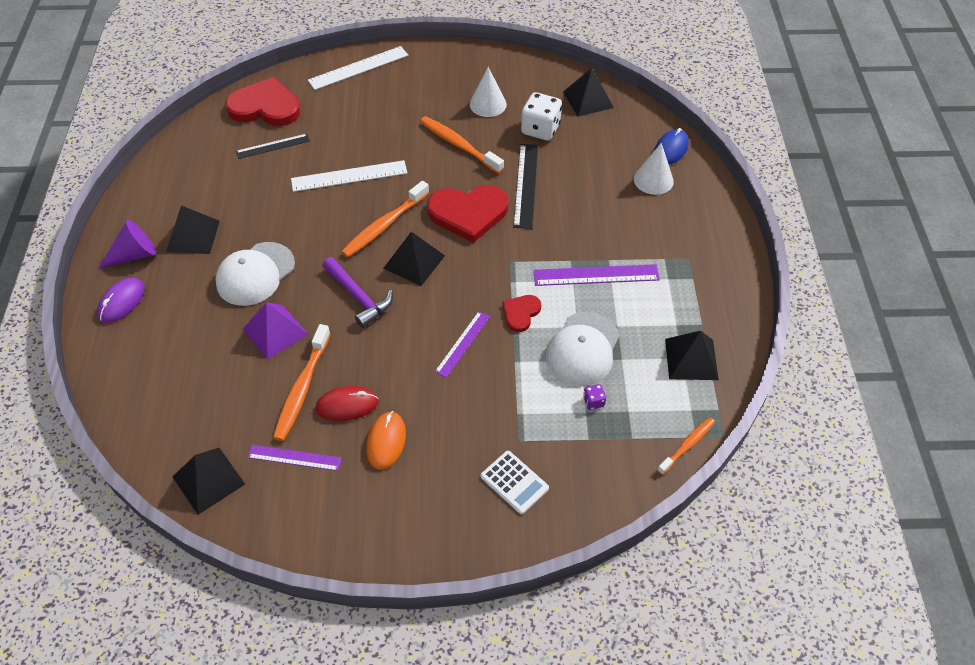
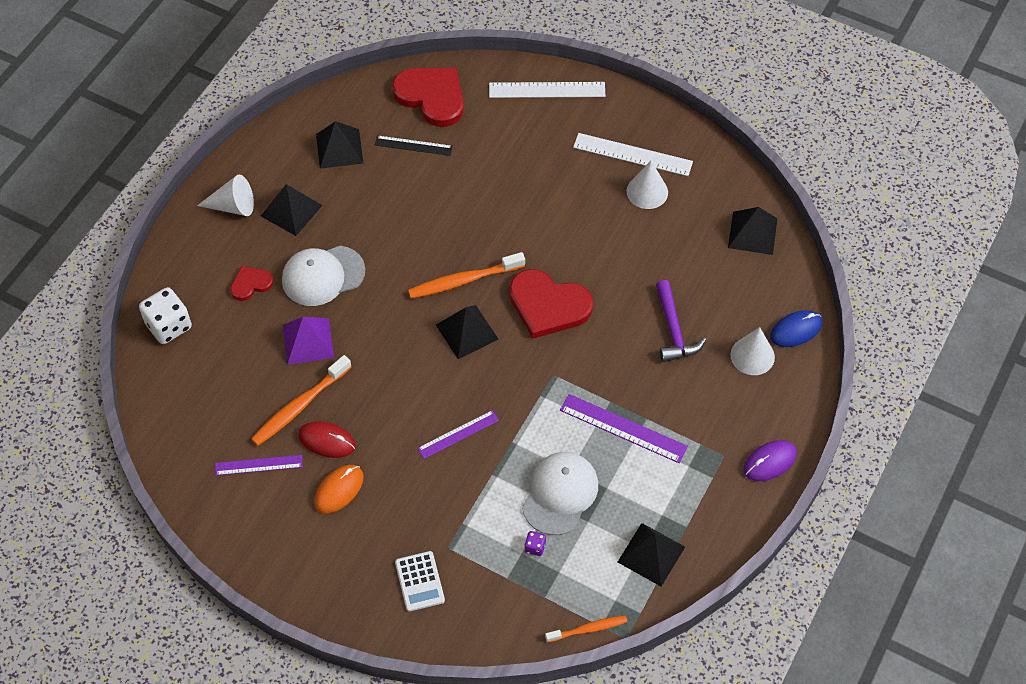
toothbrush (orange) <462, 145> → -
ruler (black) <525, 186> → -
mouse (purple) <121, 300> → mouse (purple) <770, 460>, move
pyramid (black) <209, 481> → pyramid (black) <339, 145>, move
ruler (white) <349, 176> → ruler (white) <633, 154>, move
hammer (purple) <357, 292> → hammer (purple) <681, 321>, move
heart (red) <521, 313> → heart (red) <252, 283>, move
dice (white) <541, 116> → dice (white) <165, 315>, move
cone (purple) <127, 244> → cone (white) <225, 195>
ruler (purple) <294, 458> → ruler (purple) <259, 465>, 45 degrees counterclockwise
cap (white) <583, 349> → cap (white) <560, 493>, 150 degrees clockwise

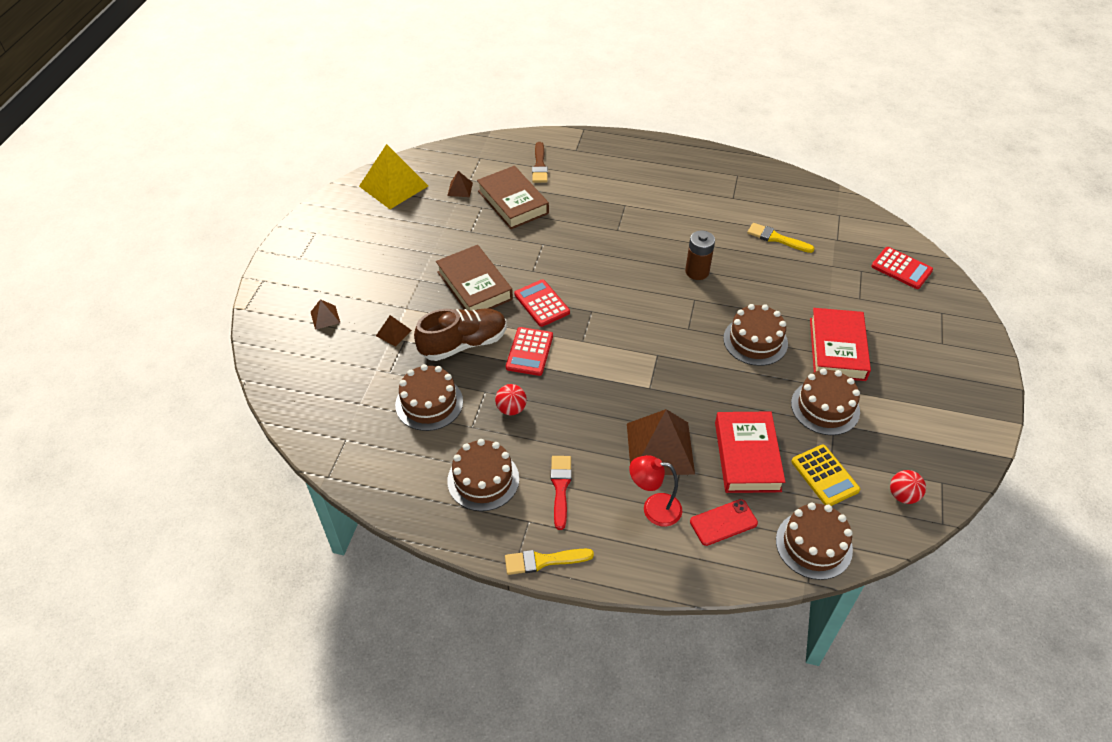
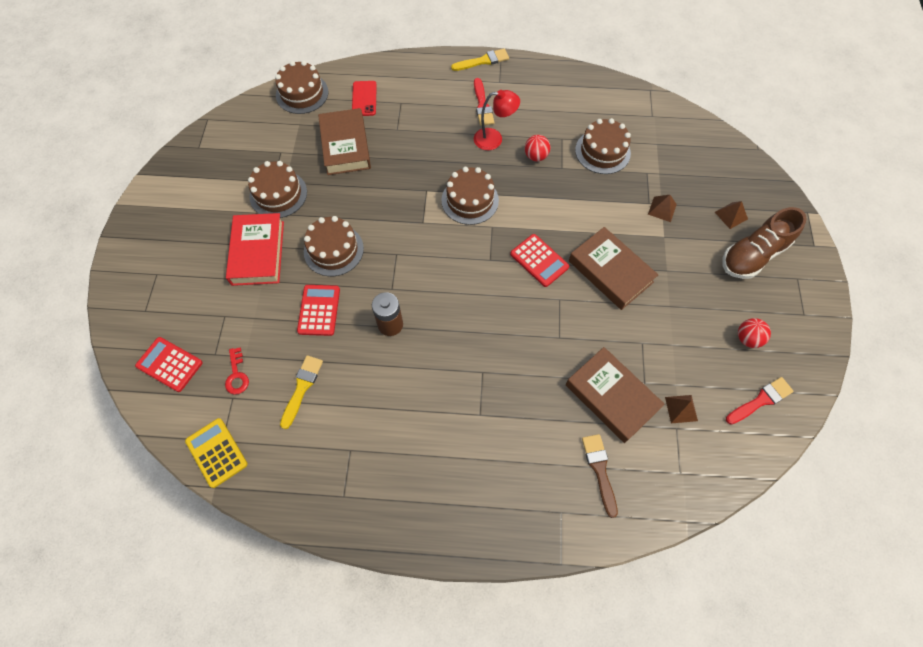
pyramid (brown) <661, 442> → -
- → key (red) <237, 371>
shoe (brown) <460, 334> → shoe (brown) <765, 243>, move
cake (brown) <483, 475> → cake (brown) <470, 196>, move
calculator (red) <529, 351> → calculator (red) <318, 310>, move
lamp (red) <655, 491> → lamp (red) <497, 120>, move
calculator (yellow) <825, 475> → calculator (yellow) <216, 453>, move
ball (red) <908, 487> → ball (red) <754, 333>, move
pyramid (yellow) <393, 176> → brush (red) <760, 401>
book (red) <750, 452> → book (brown) <344, 141>
phone (red) <724, 522> → phone (red) <364, 98>, 60 degrees counterclockwise
brush (yellow) <781, 238> → brush (yellow) <301, 392>, 90 degrees counterclockwise

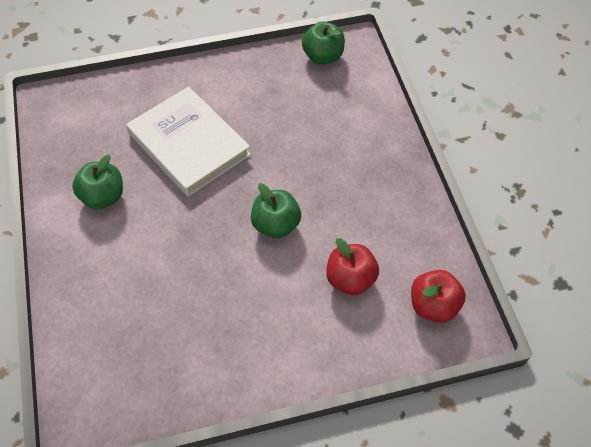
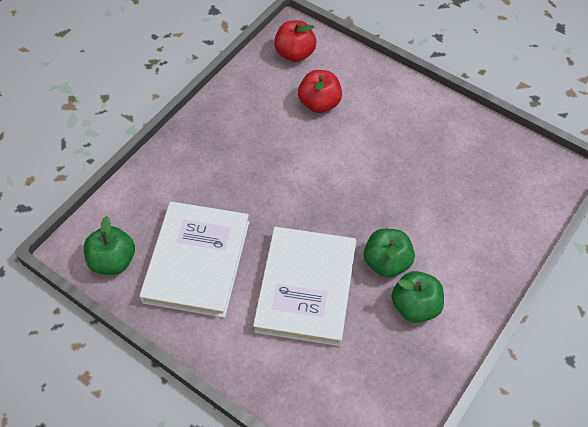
- → book (white) <194, 259>
apple (green) <276, 211> → apple (green) <389, 253>, move

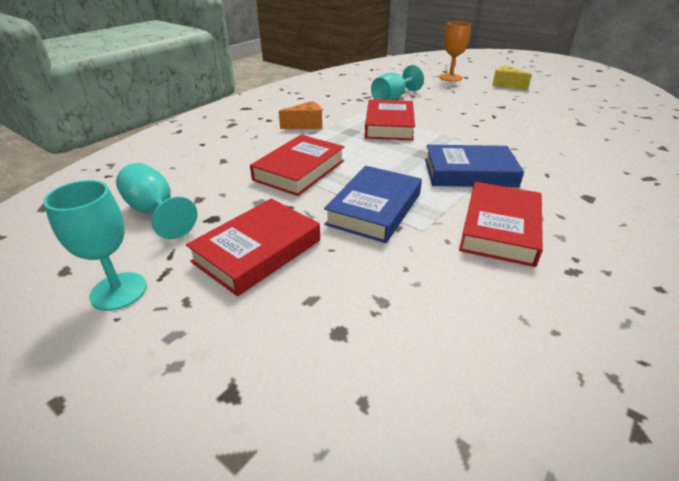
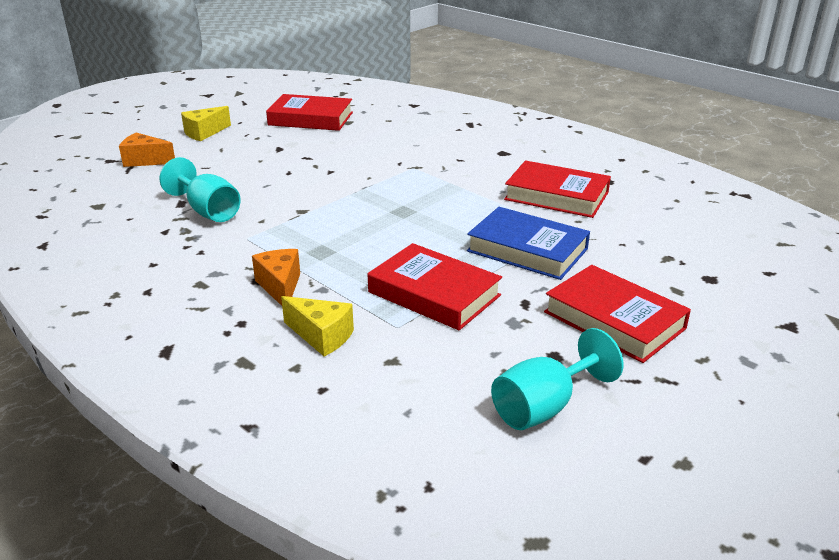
goblet (turquoise) <95, 245> → -
book (blue) <474, 166> → -
- → cheese (yellow) <317, 326>
book (red) <390, 119> → book (red) <309, 112>, move
goblet (orange) <455, 51> → cheese (orange) <147, 149>

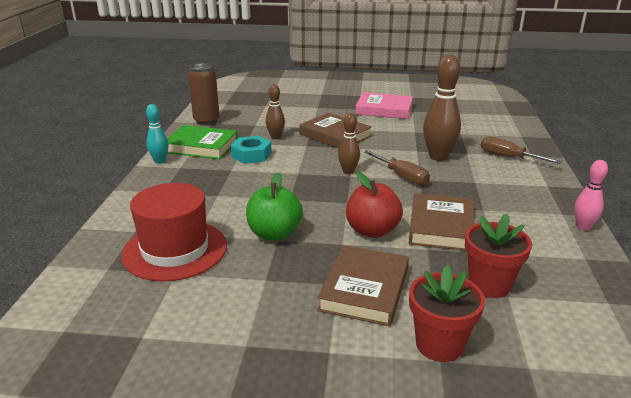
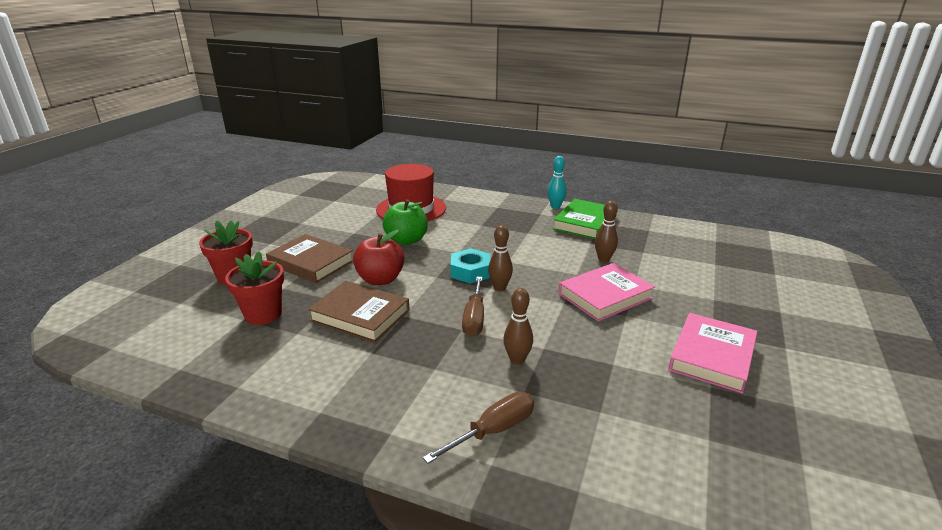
can (brown) <204, 94> → -
bowling pin (pink) <591, 195> → -
nut (turquoise) <251, 150> → nut (turquoise) <470, 266>, move
book (brown) <335, 130> → book (pink) <606, 292>
screwdriver (brown) <397, 167> → screwdriver (brown) <473, 307>, 60 degrees counterclockwise
bowling pin (brown) <442, 108> → bowling pin (brown) <518, 326>, x0.57

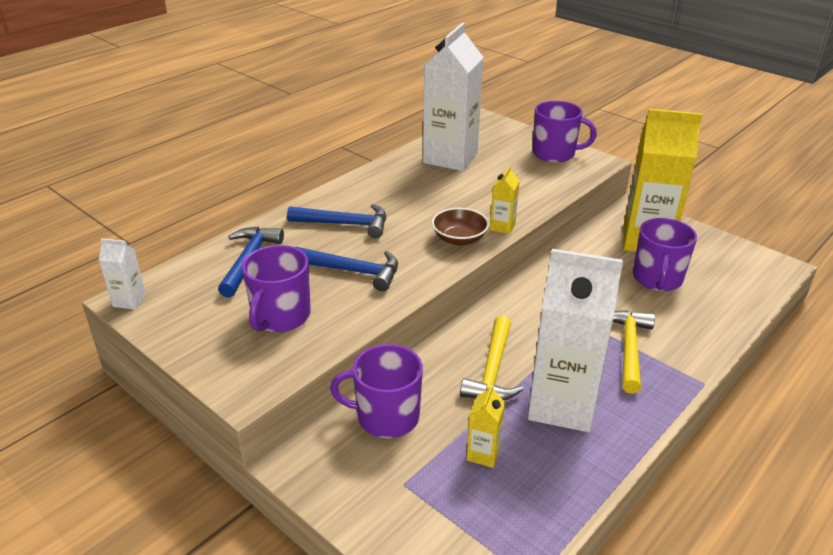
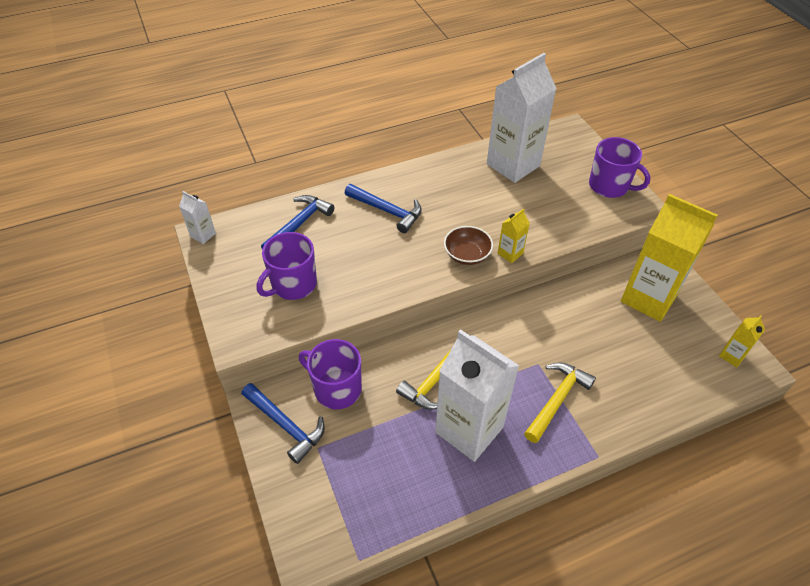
mug (purple) <665, 254> → -
hammer (blue) <346, 269> → hammer (blue) <283, 423>, move
carton (yellow) <485, 426> → carton (yellow) <742, 341>, move

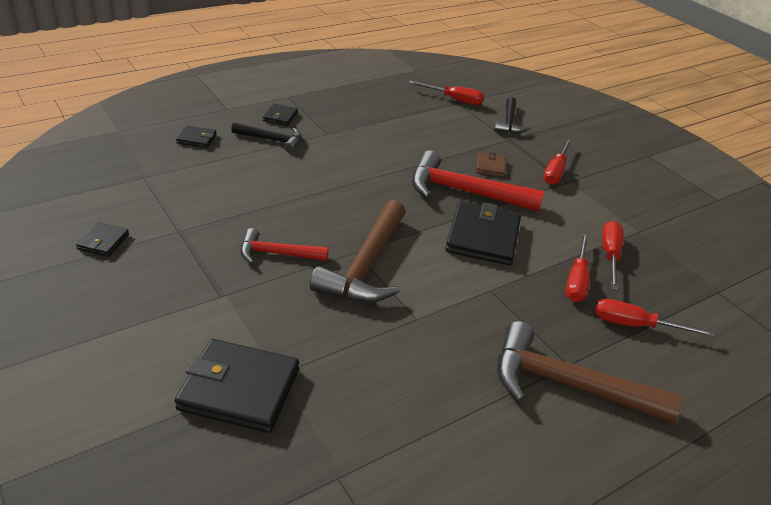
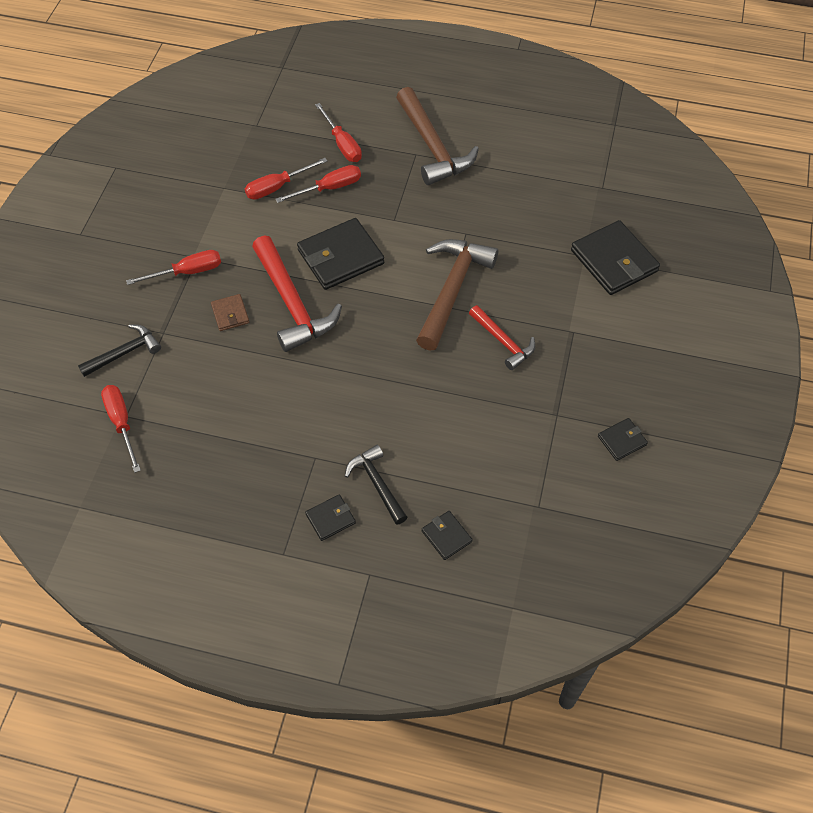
hammer (brown) <358, 251> → hammer (brown) <457, 295>, 45 degrees counterclockwise
wallet (brown) <491, 164> → wallet (brown) <230, 312>, 75 degrees counterclockwise

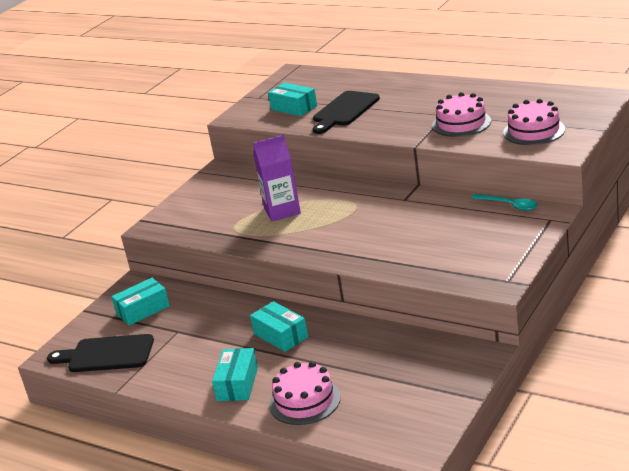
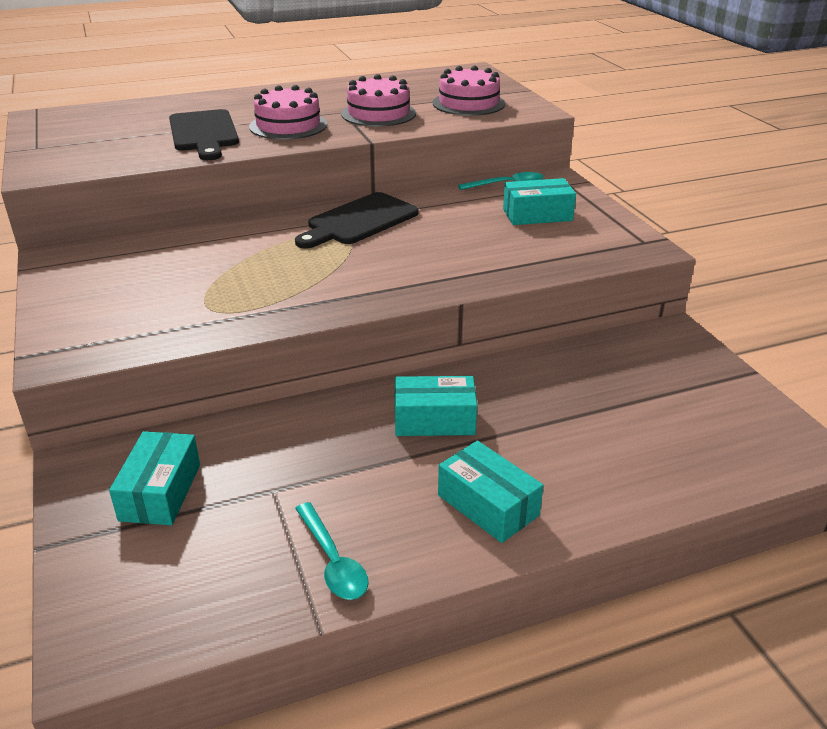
carton (purple) <277, 178> → -
- → spoon (turquoise) <332, 551>
cutting board (black) <100, 353> → cutting board (black) <357, 220>, move
box (turquoise) <292, 99> → box (turquoise) <539, 201>, move
cake (pink) <305, 393> → cake (pink) <288, 112>, move

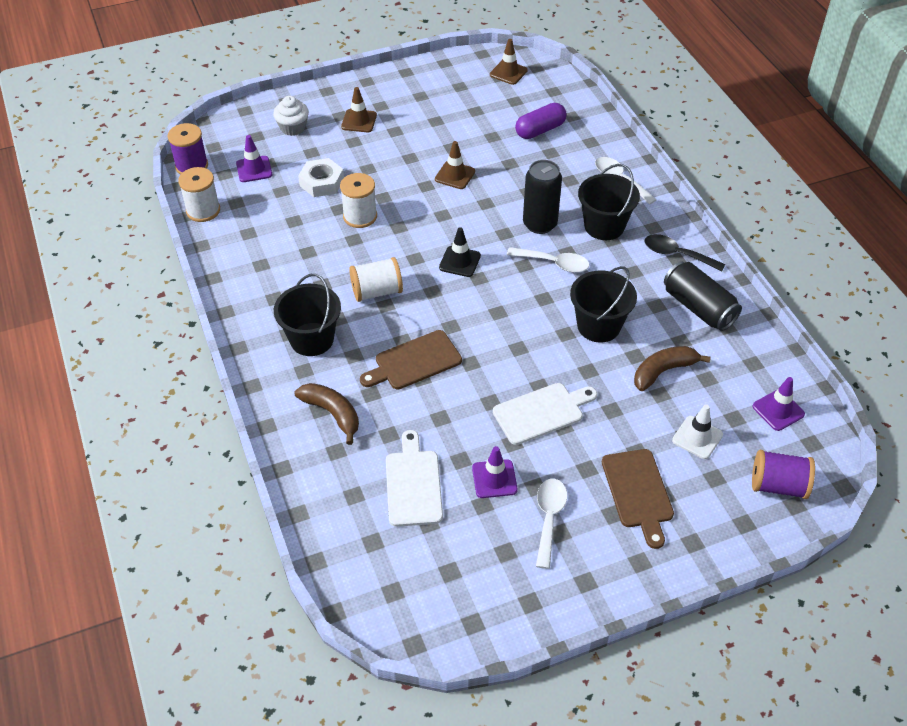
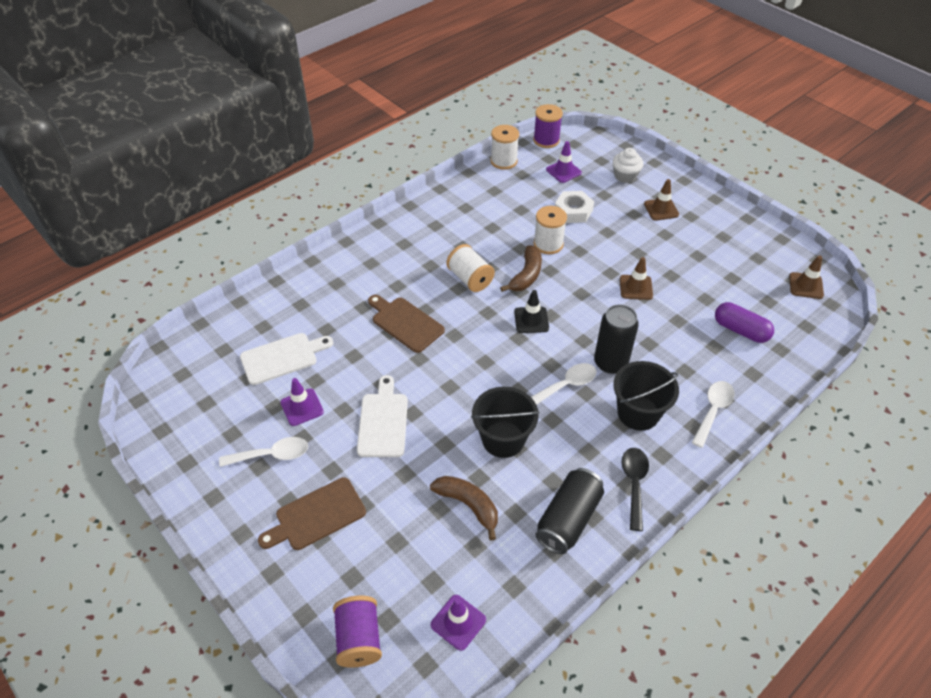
bucket (black) <307, 315> → -
traffic cone (white) <697, 431> → -
banana (brown) <326, 414> → banana (brown) <521, 268>, move
cutting board (white) <545, 414> → cutting board (white) <382, 416>, 135 degrees counterclockwise
spoon (white) <548, 260> → spoon (white) <564, 384>, 120 degrees counterclockwise

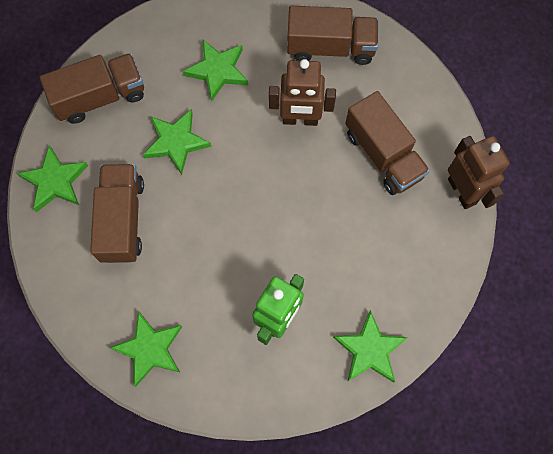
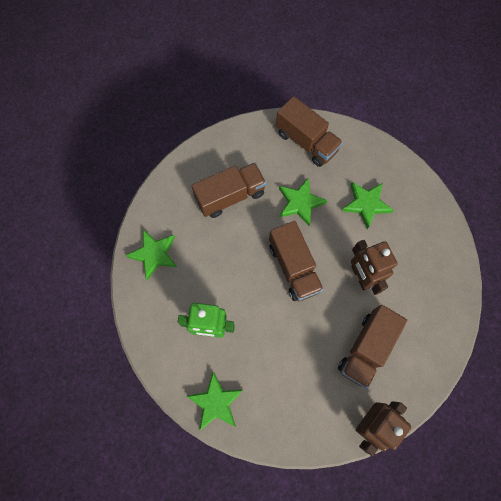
star (green) <52, 178> → -
truck (brown) <333, 35> → truck (brown) <296, 261>, move

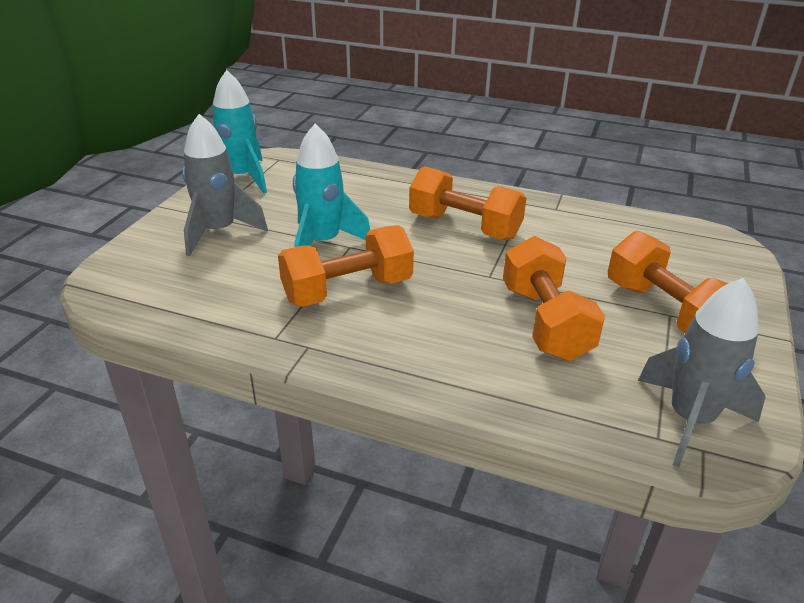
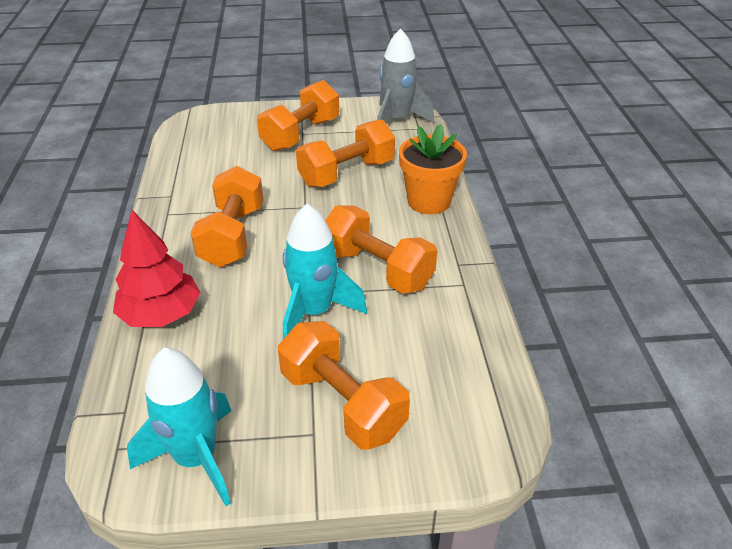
- → tree (red) <157, 268>
- → flower pot (orange) <433, 169>
rocket (grey) <225, 185> → dumbbell (orange) <344, 385>

